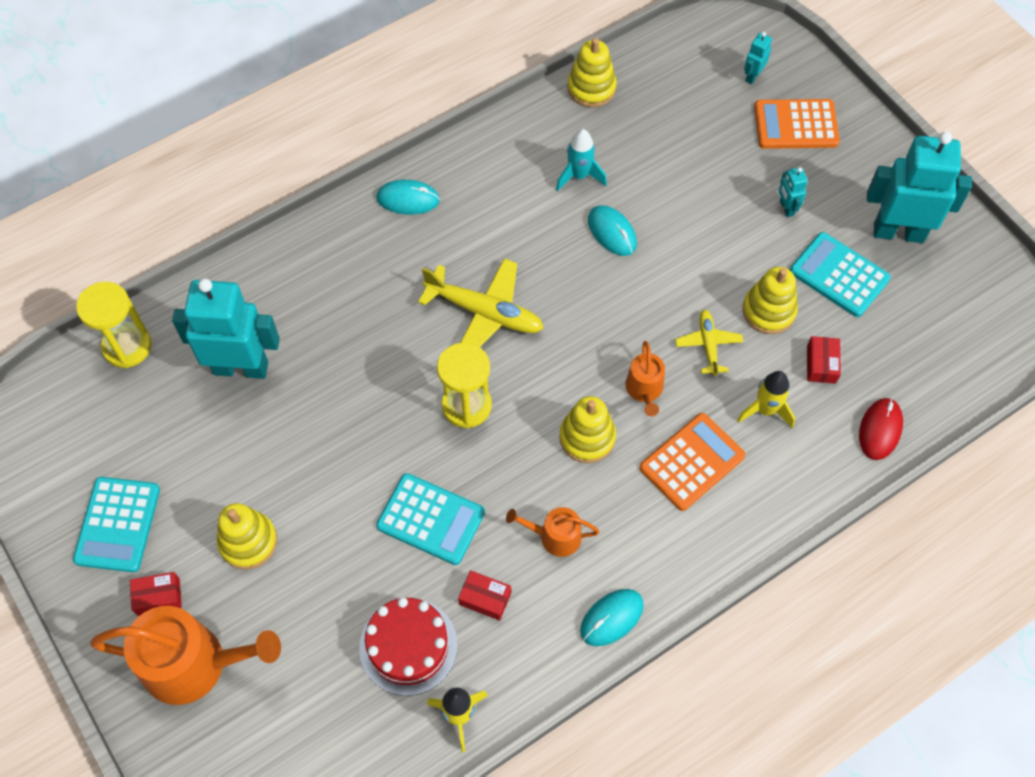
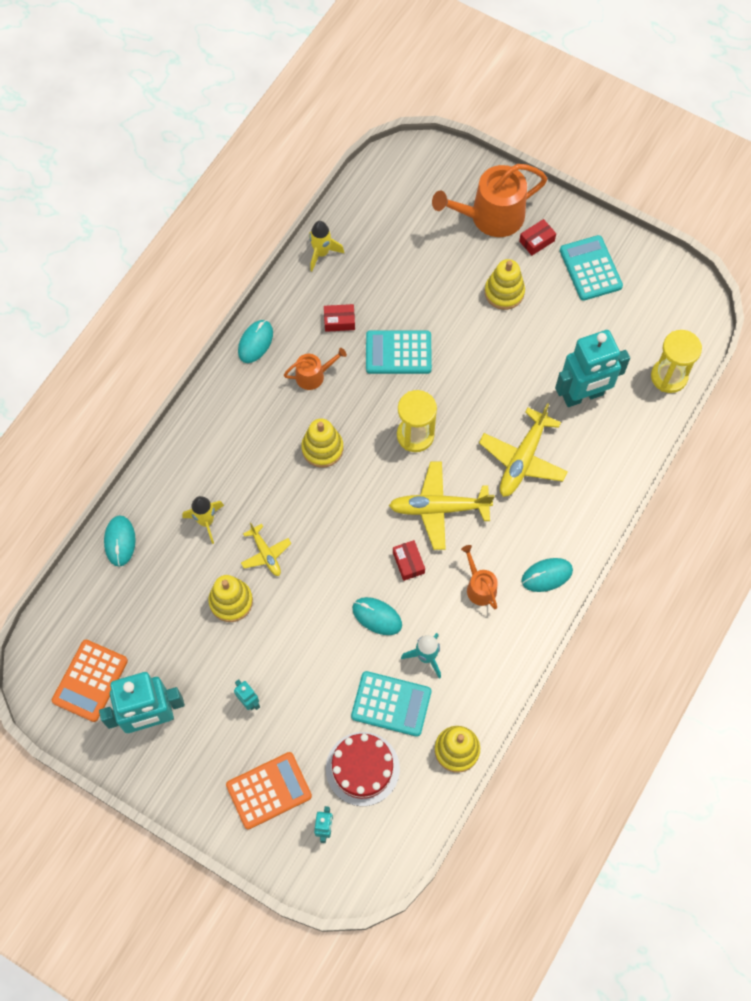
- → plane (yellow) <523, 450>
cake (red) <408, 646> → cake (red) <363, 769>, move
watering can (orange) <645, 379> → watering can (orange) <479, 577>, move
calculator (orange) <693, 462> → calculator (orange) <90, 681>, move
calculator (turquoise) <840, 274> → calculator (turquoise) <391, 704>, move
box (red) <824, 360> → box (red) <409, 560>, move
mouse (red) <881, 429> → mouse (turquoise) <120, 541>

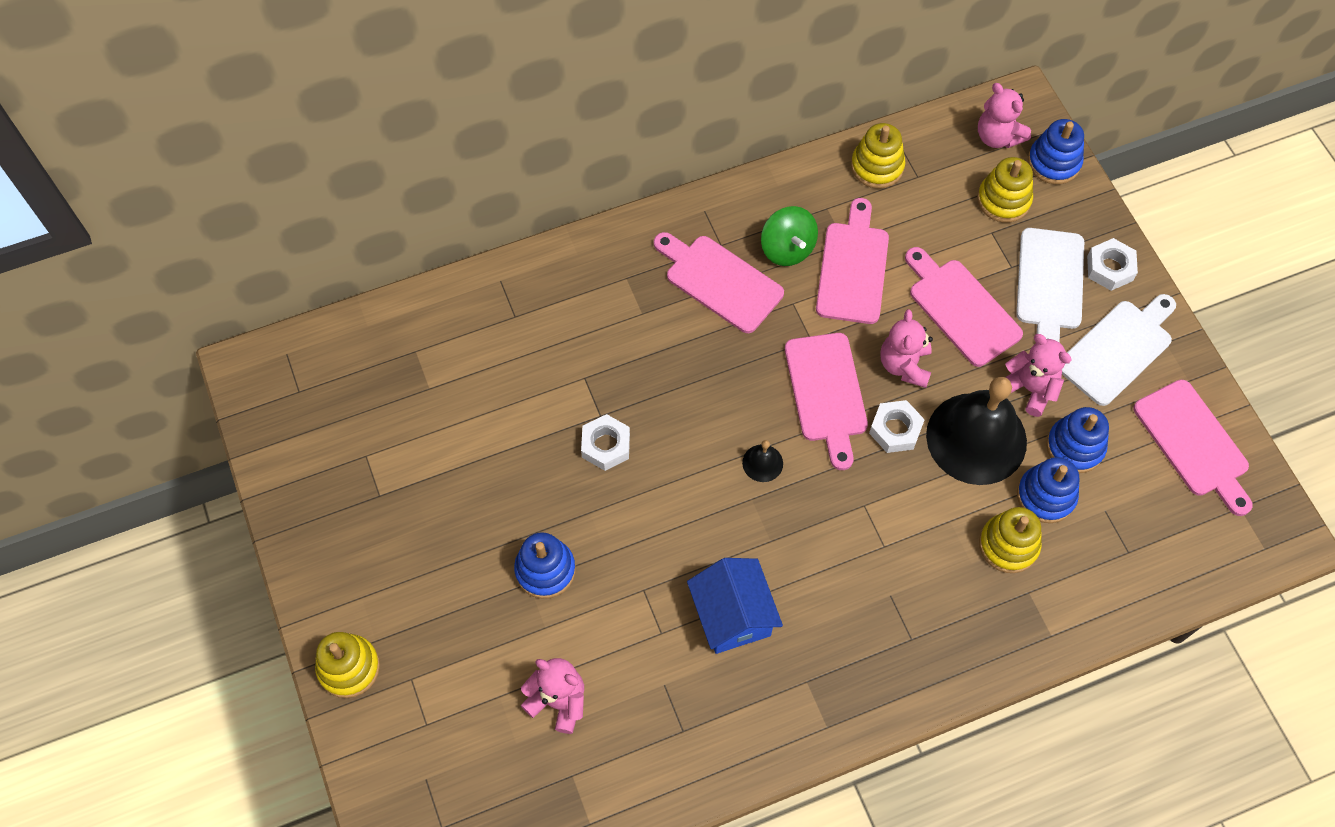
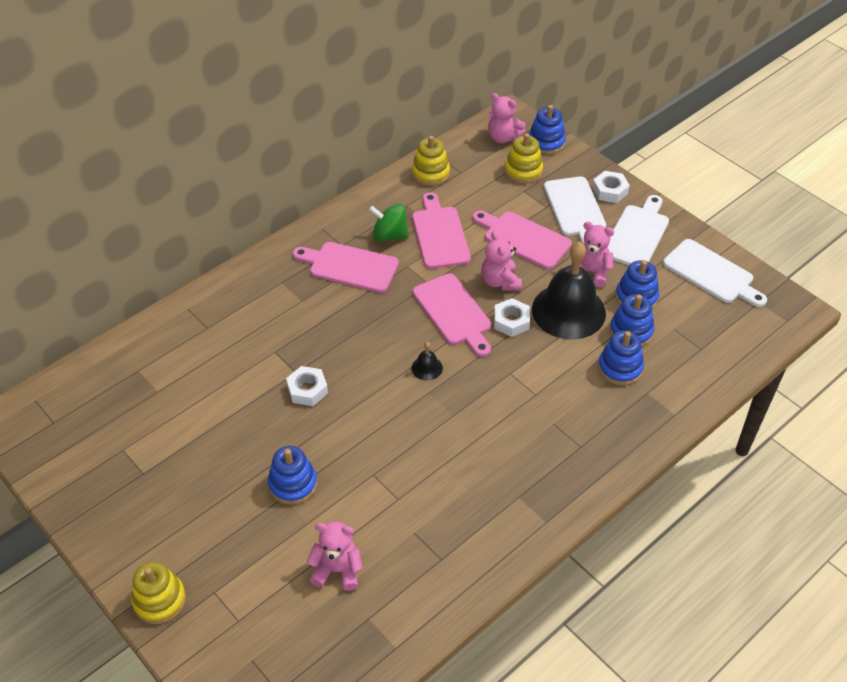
house (blue) <735, 606> → -
stacking toy (yellow) <1010, 540> → stacking toy (blue) <621, 358>
cutting board (pink) <1193, 448> → cutting board (white) <715, 273>
spinning top (green) <789, 236> → spinning top (green) <389, 222>, 150 degrees clockwise

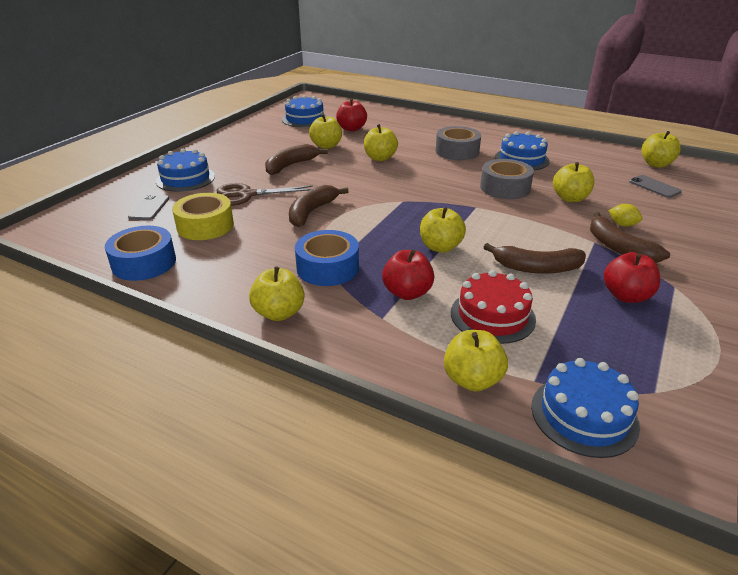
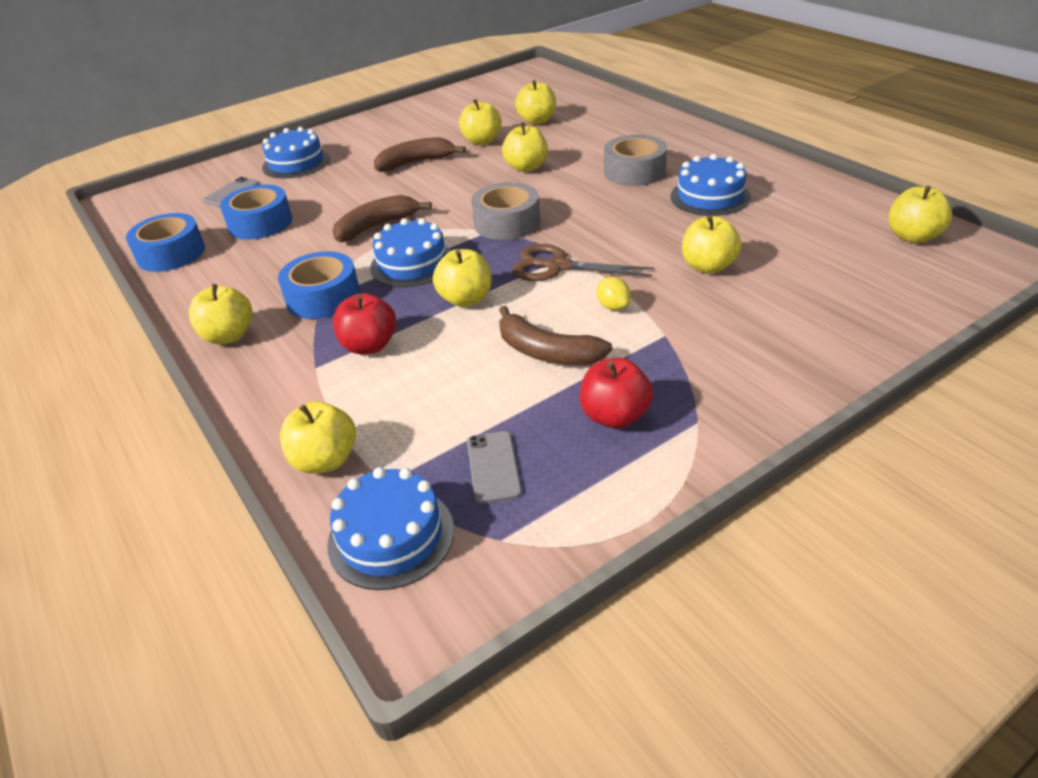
cake (red) <493, 307> → -
banana (brown) <630, 237> → -
scissors (brown) <264, 194> → scissors (brown) <583, 262>, move
cake (blue) <304, 111> → cake (blue) <410, 252>, move
tape (grey) <507, 179> → tape (grey) <505, 211>, move
lemon (yellow) <626, 215> → lemon (yellow) <614, 293>, move
phone (grey) <655, 186> → phone (grey) <494, 467>, move
tape (yellow) <203, 216> → tape (blue) <256, 212>
apple (red) <351, 115> → apple (yellow) <535, 102>

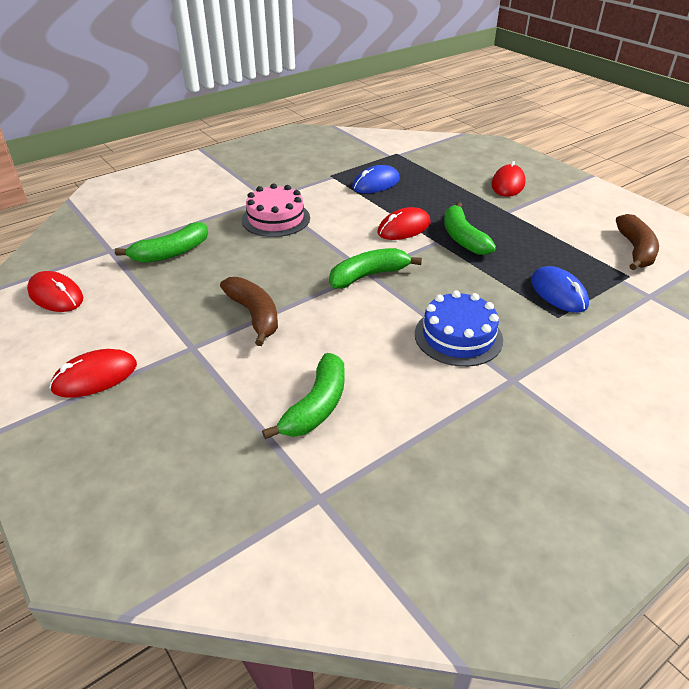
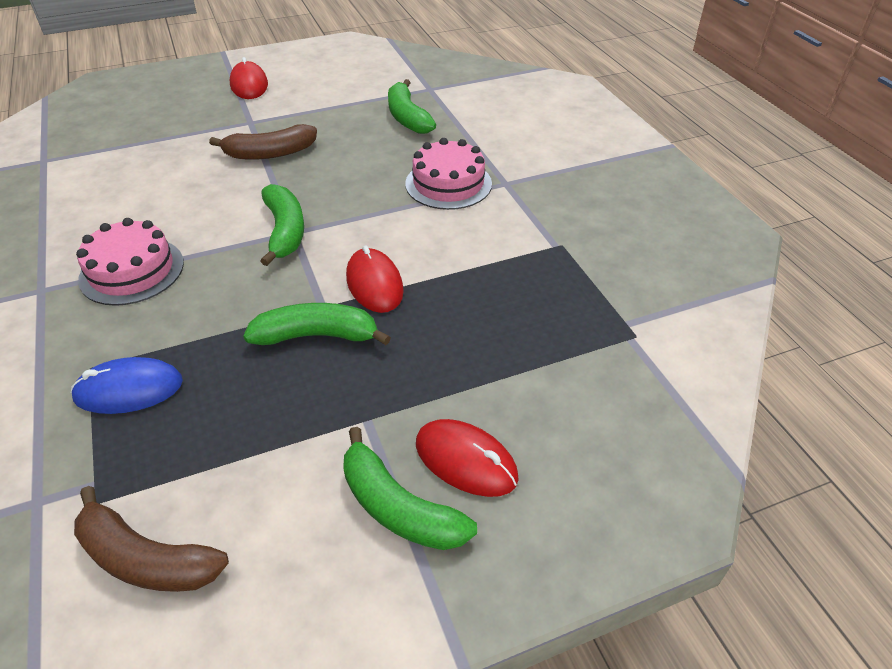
mouse (red) <55, 291> → -
mouse (blue) <376, 179> → -
banana (green) <303, 396> → banana (green) <410, 488>, move
cake (blue) <459, 328> → cake (pink) <130, 262>

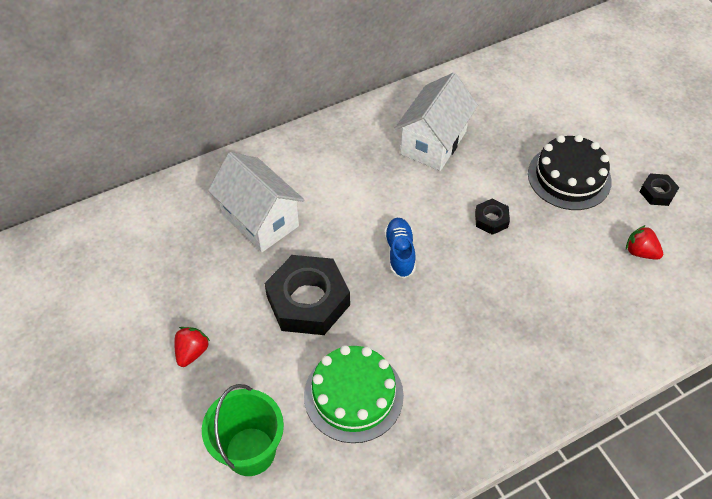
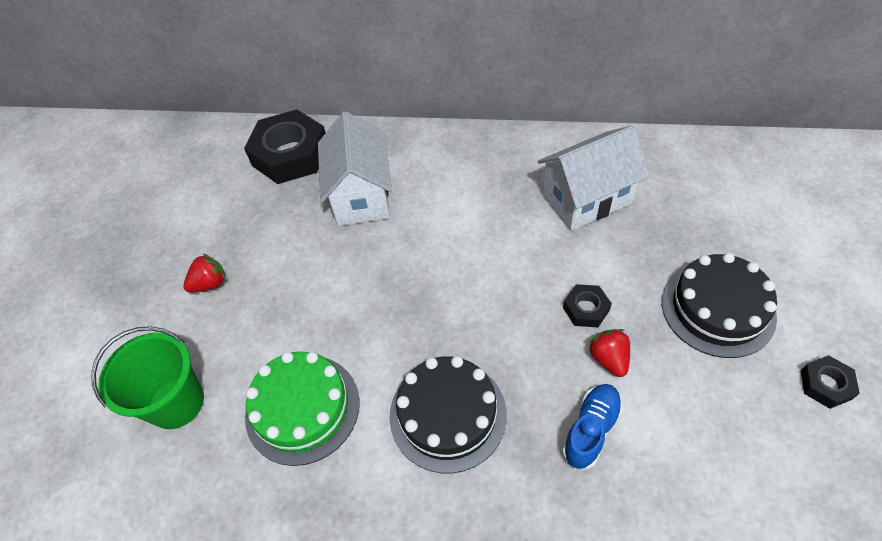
- → cake (black) <448, 414>
nut (black) <307, 295> → nut (black) <285, 147>, move
shoe (blue) <400, 248> → shoe (blue) <592, 426>, move
strawberry (red) <644, 242> → strawberry (red) <609, 353>, move

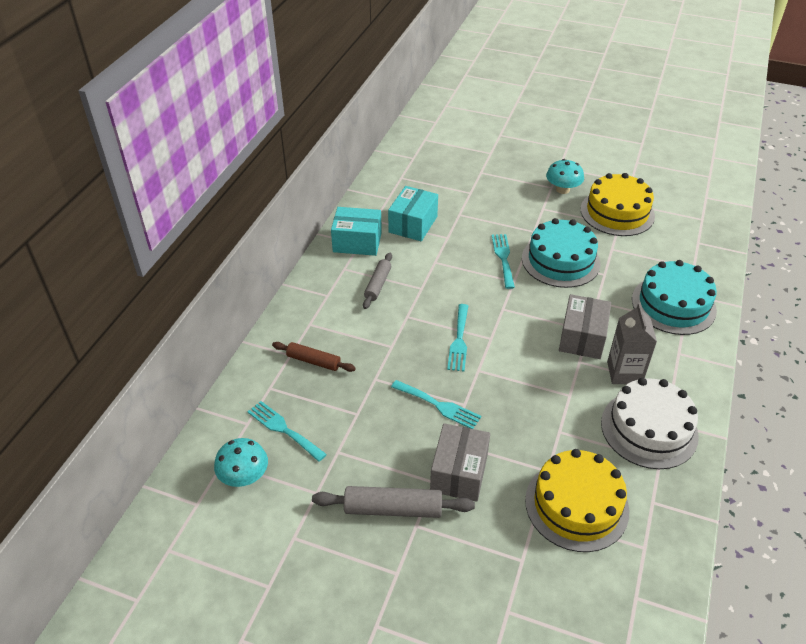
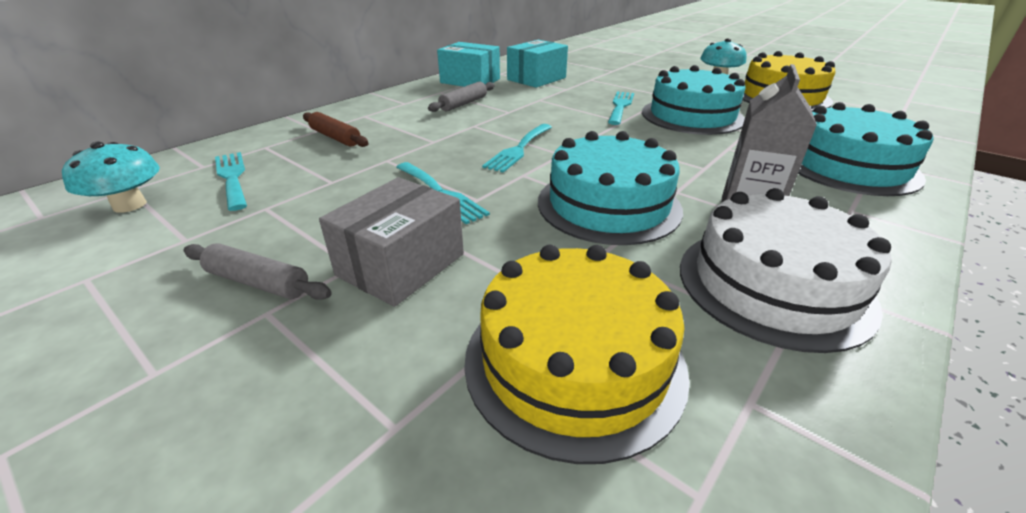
box (grey) <585, 326> → -
- → cake (turquoise) <610, 188>
rolling pin (grey) <393, 502> → rolling pin (grey) <258, 271>, x0.66

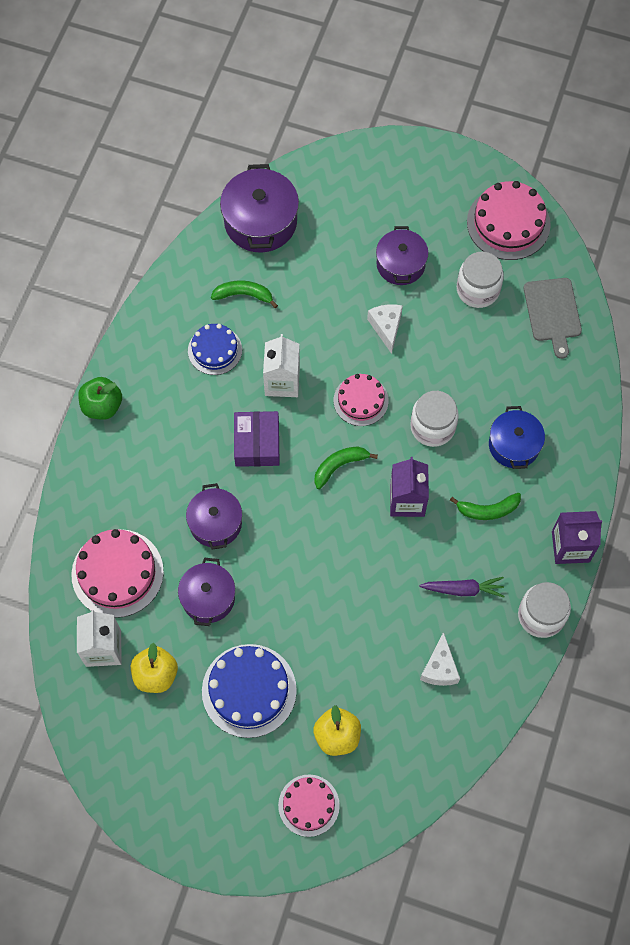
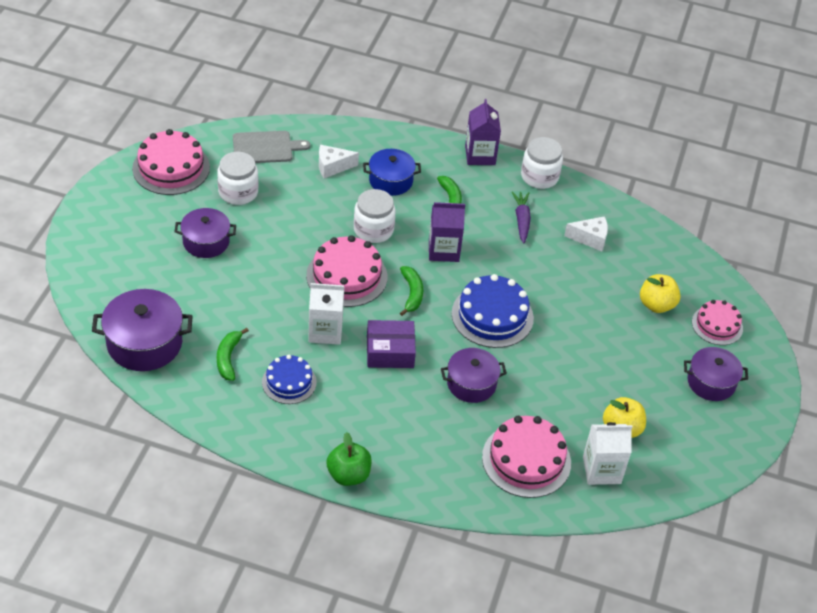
pot (purple) <206, 591> → pot (purple) <716, 374>, move
cake (blue) <249, 691> → cake (blue) <493, 311>, move
cheese (white) <385, 329> → cheese (white) <339, 161>, move
banana (green) <346, 467> → banana (green) <411, 291>, 150 degrees counterclockwise
cake (pink) <361, 400> → cake (pink) <346, 271>, x1.59

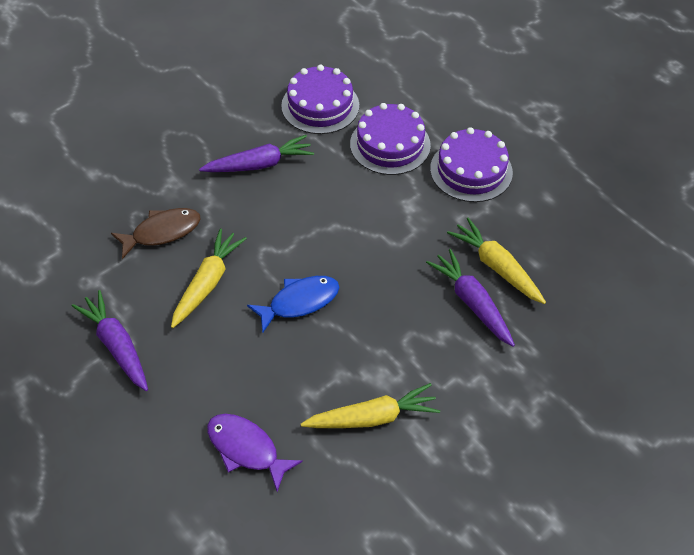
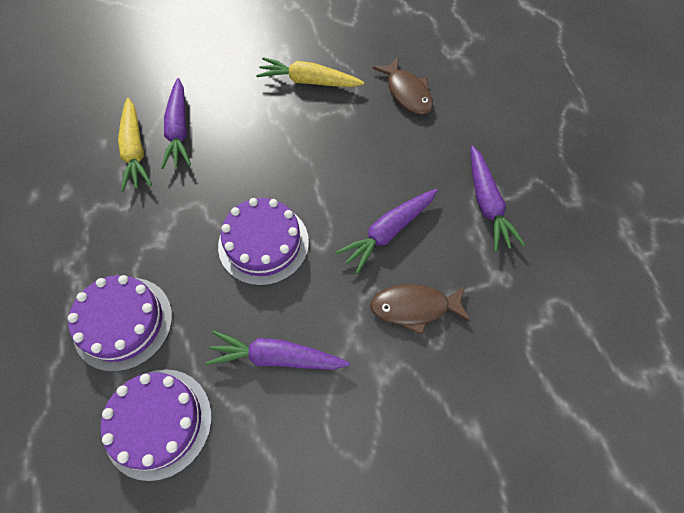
fish (blue) <293, 304> → -
cake (purple) <471, 164> → cake (purple) <263, 242>, move
carrot (yellow) <209, 278> → carrot (purple) <387, 231>
fish (purple) <255, 453> → fish (brown) <403, 86>

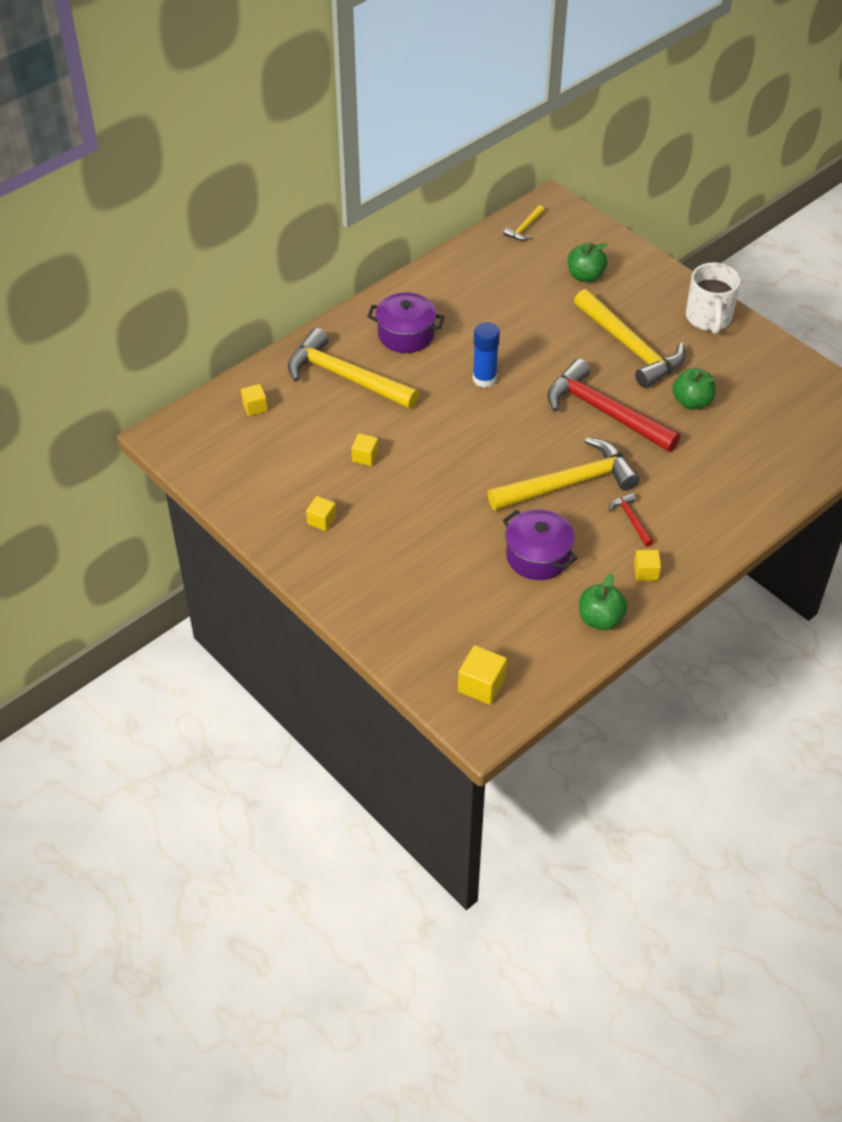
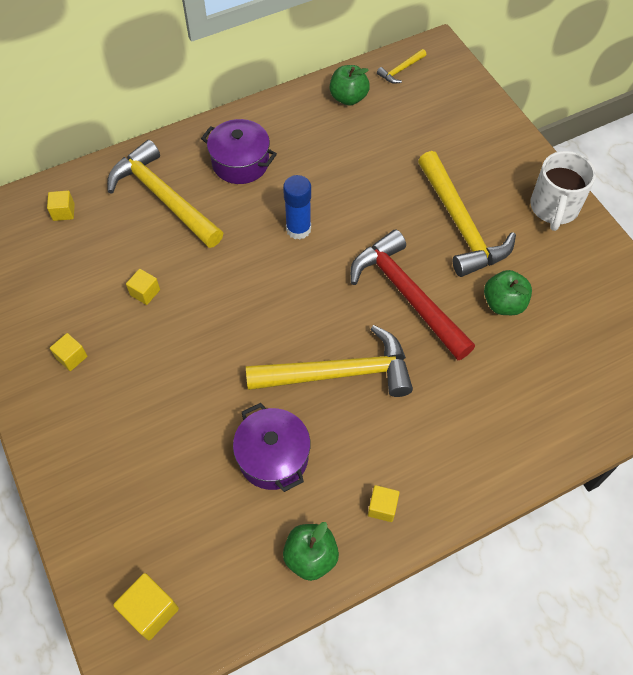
hammer (red) <631, 520> → -
apple (green) <588, 262> → apple (green) <350, 85>, move

